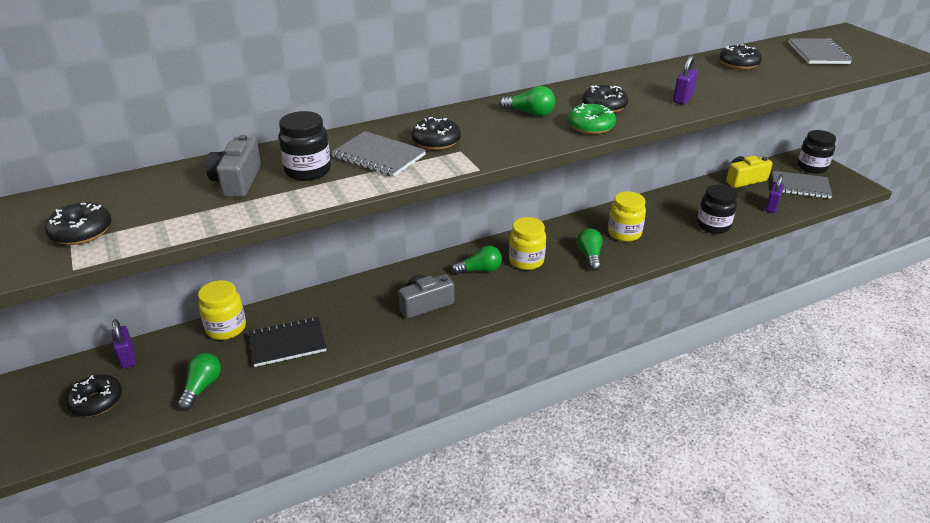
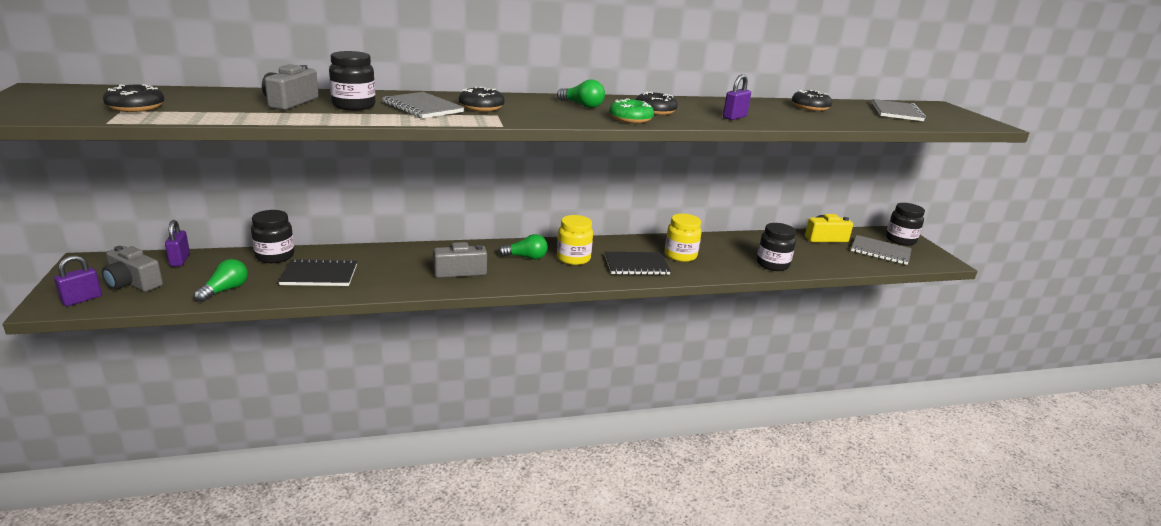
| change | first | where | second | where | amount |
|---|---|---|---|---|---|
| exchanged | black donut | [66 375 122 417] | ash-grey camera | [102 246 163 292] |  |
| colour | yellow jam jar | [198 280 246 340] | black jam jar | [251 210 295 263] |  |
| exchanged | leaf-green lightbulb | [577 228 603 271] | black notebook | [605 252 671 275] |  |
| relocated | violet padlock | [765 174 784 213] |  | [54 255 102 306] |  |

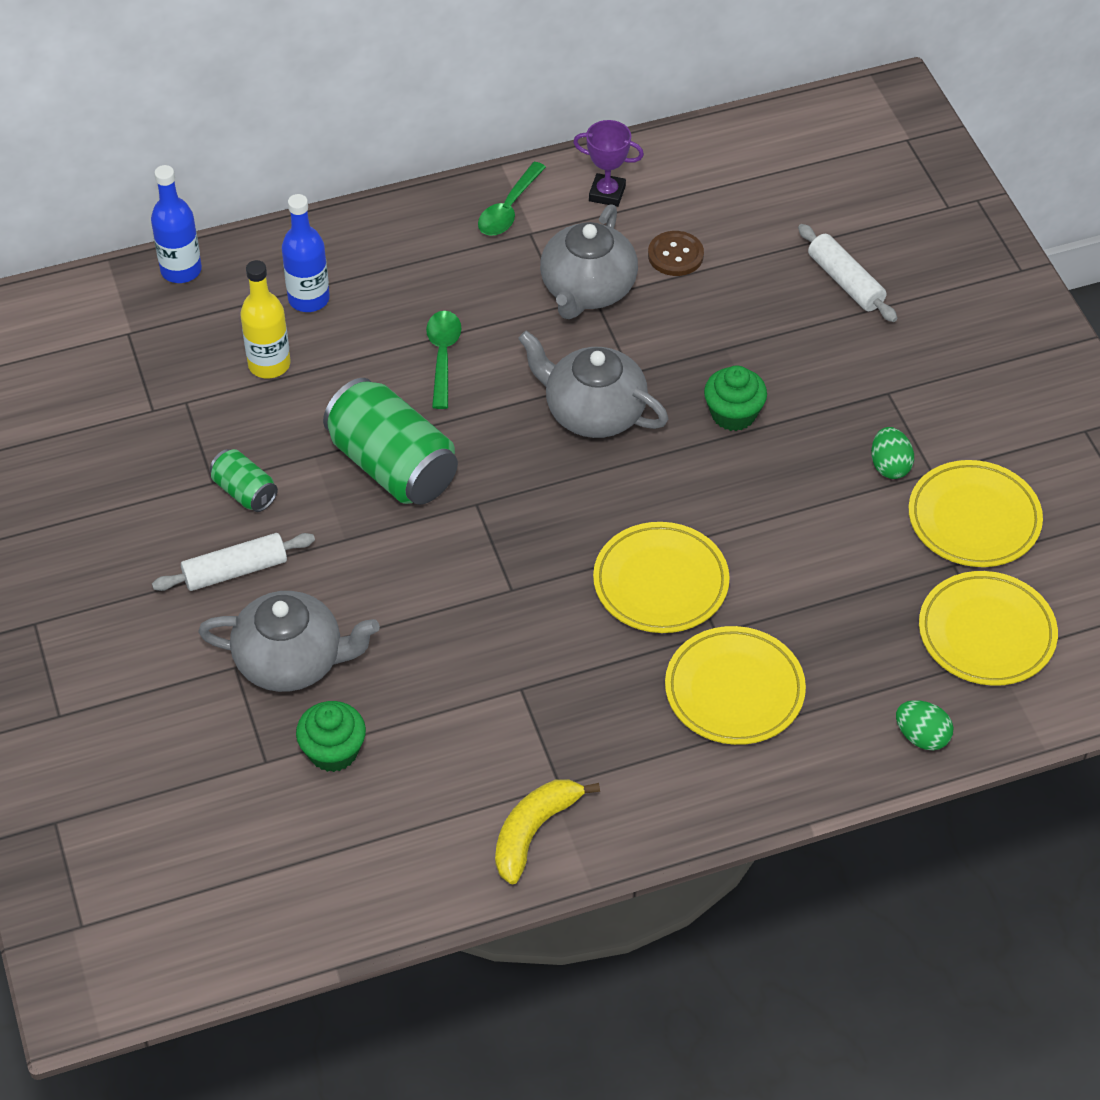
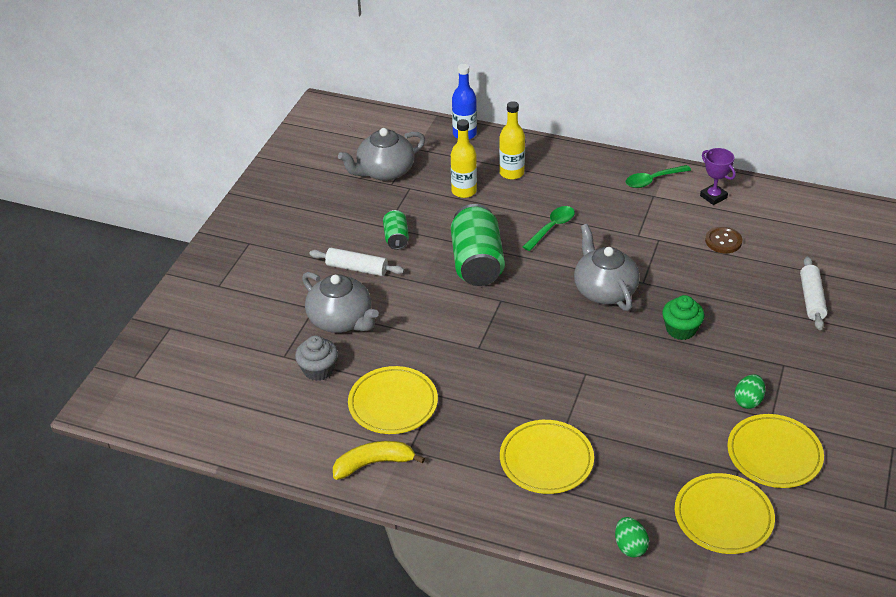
| change | first | where | second | where | amount |
|---|---|---|---|---|---|
| colour | cobalt drink bottle | [282 194 330 312] | yellow drink bottle | [499 101 525 180] |  |
| colour | leaf-green muffin | [296 701 366 772] | ash-grey muffin | [295 336 338 381] |  |
| relocated | ash-grey teapot | [540 205 638 319] |  | [338 128 425 181] |  |
| relocated | yellow plate | [593 522 730 633] |  | [348 366 438 434] |  |

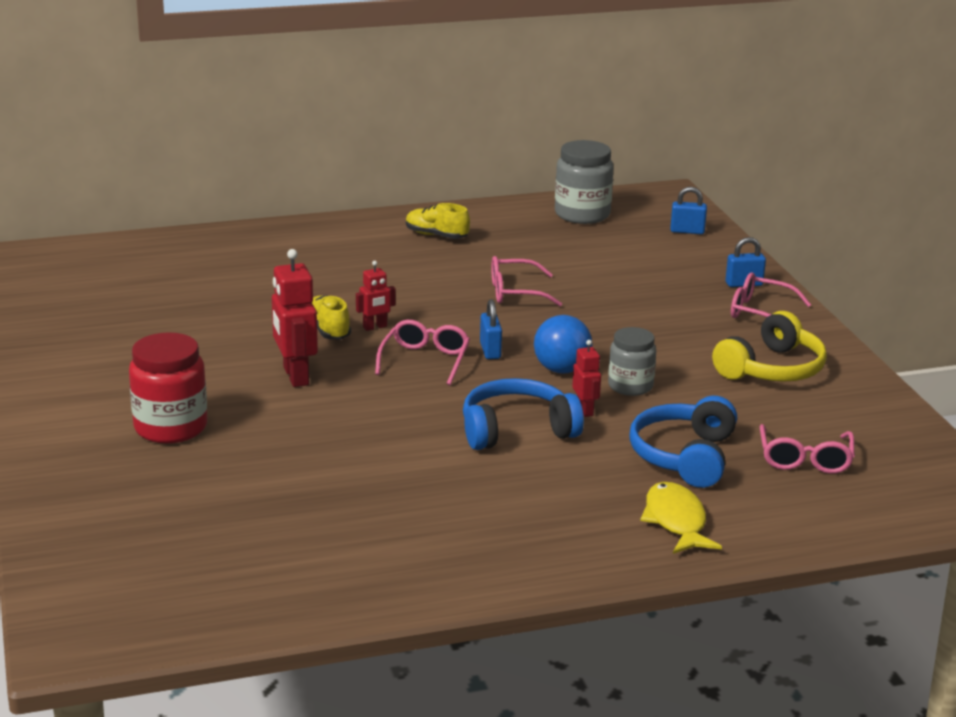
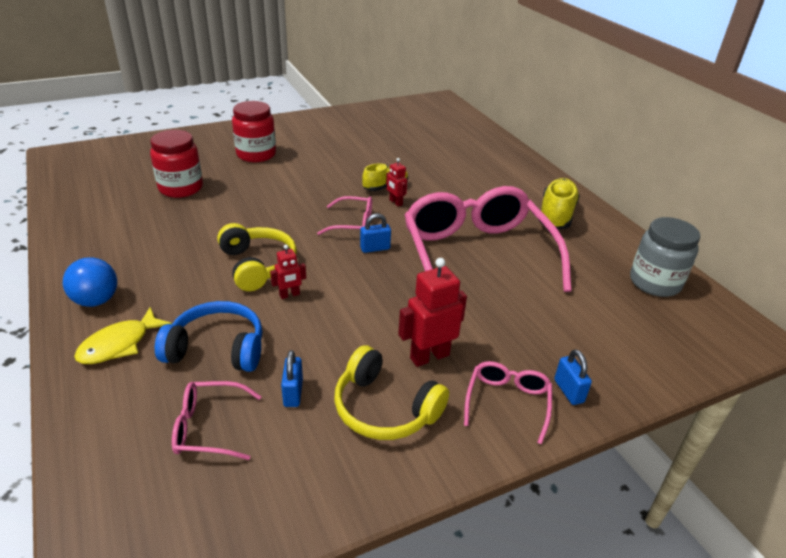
| change | first | where | second | where | amount |
|---|---|---|---|---|---|
| relocated | scarlet toy robot | [272 249 318 387] |  | [398 258 467 367] |  |
| size | yellow shoe | [406 203 470 239] |  | [538 178 580 229] | x1.56 |
| colour | cobalt over-ear headphones | [463 378 584 450] | yellow over-ear headphones | [217 223 297 291] |  |
| size | rosy spectacles | [491 256 562 306] |  | [405 186 572 292] | x2.32 |
| relocated | cobalt play ball | [534 315 593 373] |  | [63 257 117 307] |  |
| missing | ash-grey jam jar | [608 327 656 396] |  |  |  |
| spun | yellow toy fish | [640 482 722 554] |  | [74 307 172 364] | 150 degrees clockwise |
| relocated | cobalt padlock | [670 187 707 234] |  | [281 350 303 407] |  |
| appeared |  |  | scarlet jam jar | [150 130 203 198] |  |

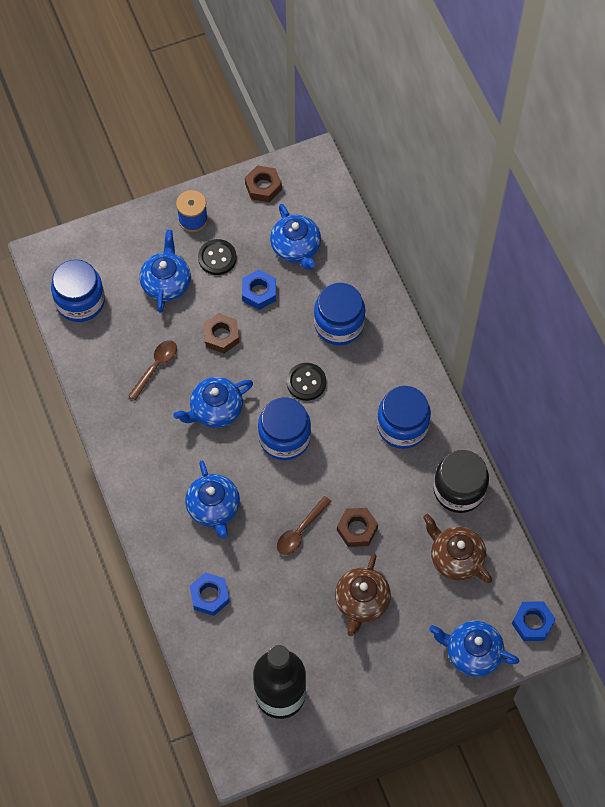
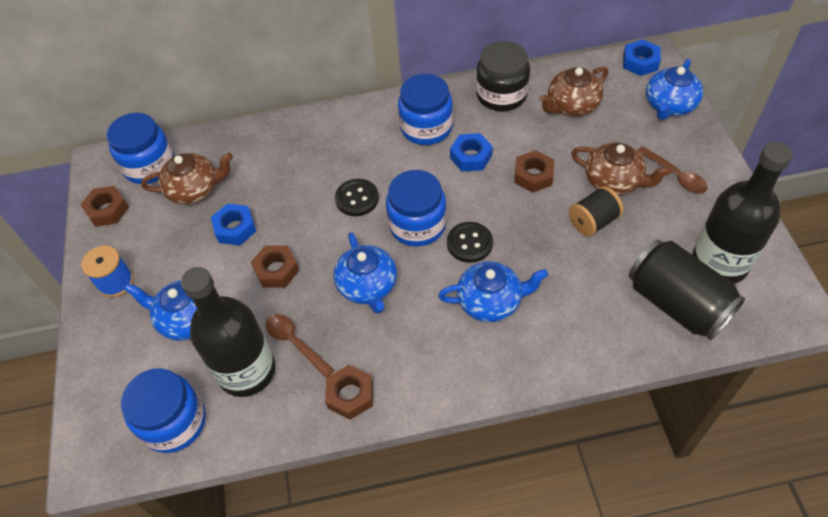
| change | first | where | second | where | amount |
|---|---|---|---|---|---|
| relocated | cobalt hexagon nut | [190 572 230 616] |  | [450 133 493 172] |  |
| relocated | black shirt button | [198 239 237 275] |  | [447 222 493 263] |  |
| colour | cobalt teapot | [270 204 321 270] | russet teapot | [141 153 233 204] |  |
| relocated | russet teaspoon | [277 496 332 555] |  | [637 146 708 193] |  |
| relocated | cobalt jam jar | [314 283 365 345] |  | [106 113 174 184] |  |
| appeared |  |  | black drink bottle | [181 267 276 397] |  |
| appeared |  |  | russet hexagon nut | [325 365 373 420] |  |
| appeared |  |  | black reel of thread | [569 186 623 237] |  |
| appeared |  |  | black tin | [629 240 745 340] |  |

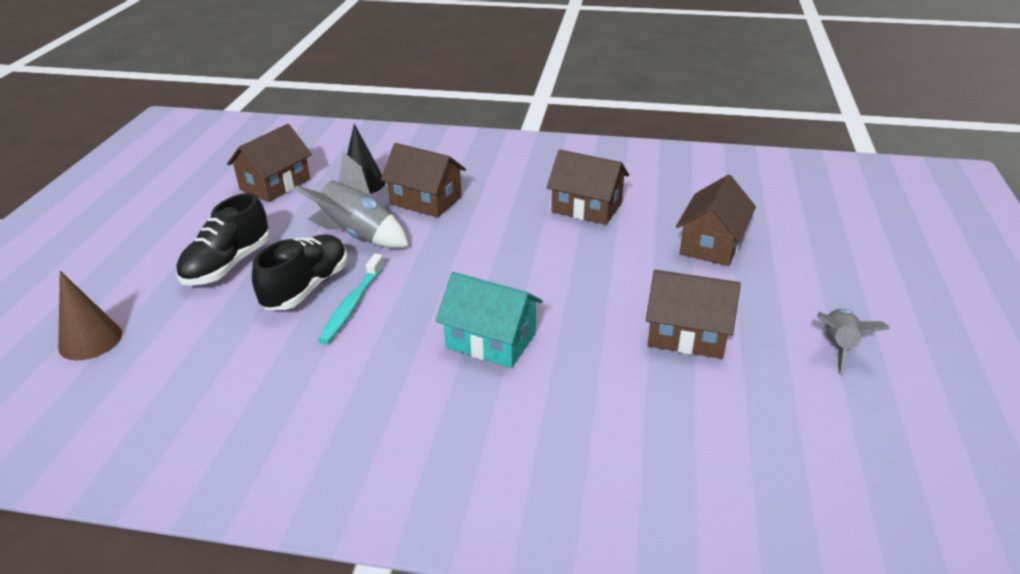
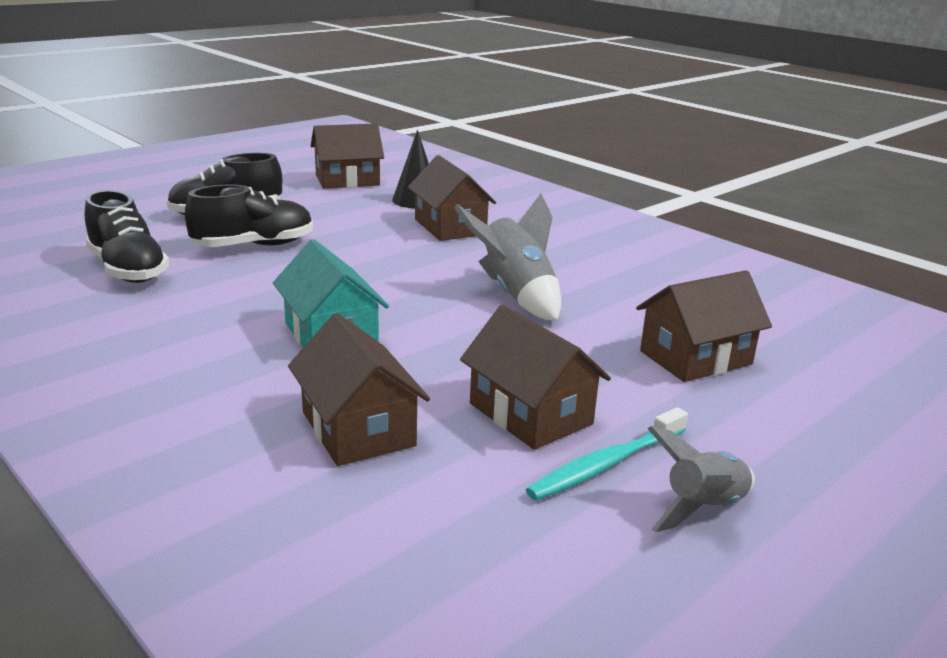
| change | first | where | second | where | amount |
|---|---|---|---|---|---|
| missing | russet solid cone | [58 271 122 360] |  |  |  |
| relocated | ash-grey toy rocket | [294 152 409 248] |  | [454 194 561 321] |  |
| relocated | aqua tooth brush | [318 253 384 344] |  | [526 407 688 501] |  |
| relocated | russet house | [547 150 629 225] |  | [288 313 430 466] |  |
| appeared |  |  | black shoe | [85 190 169 283] |  |

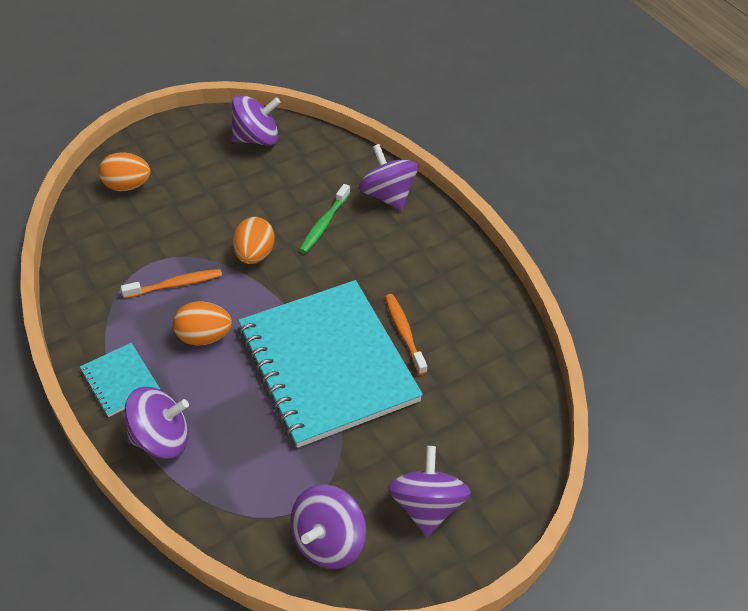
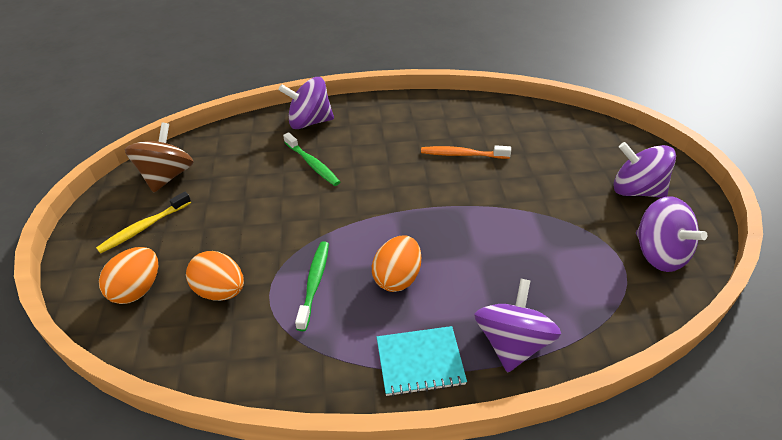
| change | first | where | second | where | amount |
|---|---|---|---|---|---|
| colour | bright orange tooth brush | [121 269 222 298] | leaf-green tooth brush | [295 241 329 331] |  |
| colour | violet whirligig | [231 95 281 146] | russet whirligig | [125 123 194 193] |  |
| relocated | bright orange egg | [233 217 275 264] |  | [186 251 244 301] |  |
| missing | aqua notebook | [238 280 423 448] |  |  |  |
| appeared |  |  | yellow tooth brush | [96 192 191 253] |  |

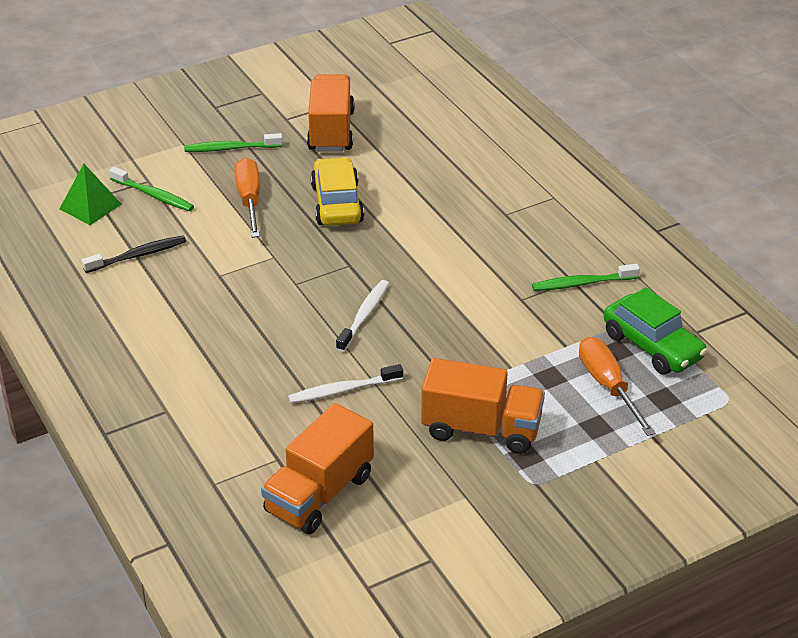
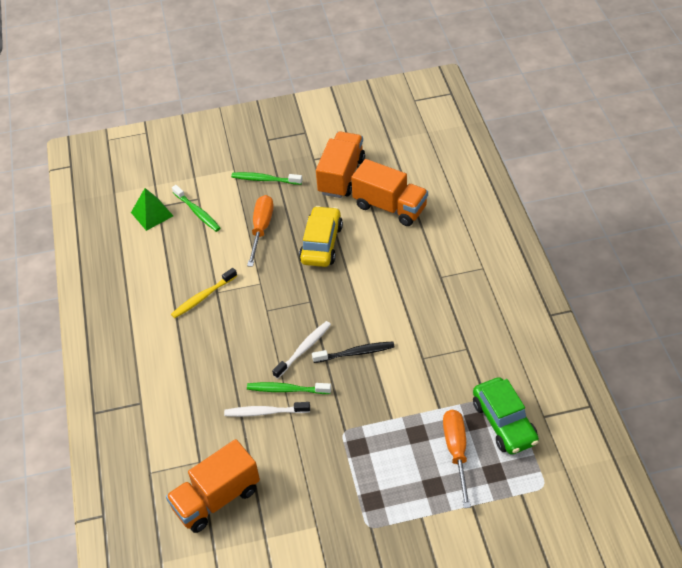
| change | first | where | second | where | amount |
|---|---|---|---|---|---|
| relocated | black tooth brush | [82 236 186 273] |  | [312 341 395 363] |  |
| relocated | bright orange lorry | [421 358 545 454] |  | [351 159 428 226] |  |
| relocated | leaf-green tooth brush | [532 264 640 291] |  | [247 382 331 394] |  |
| appeared |  |  | yellow tooth brush | [171 268 237 318] |  |

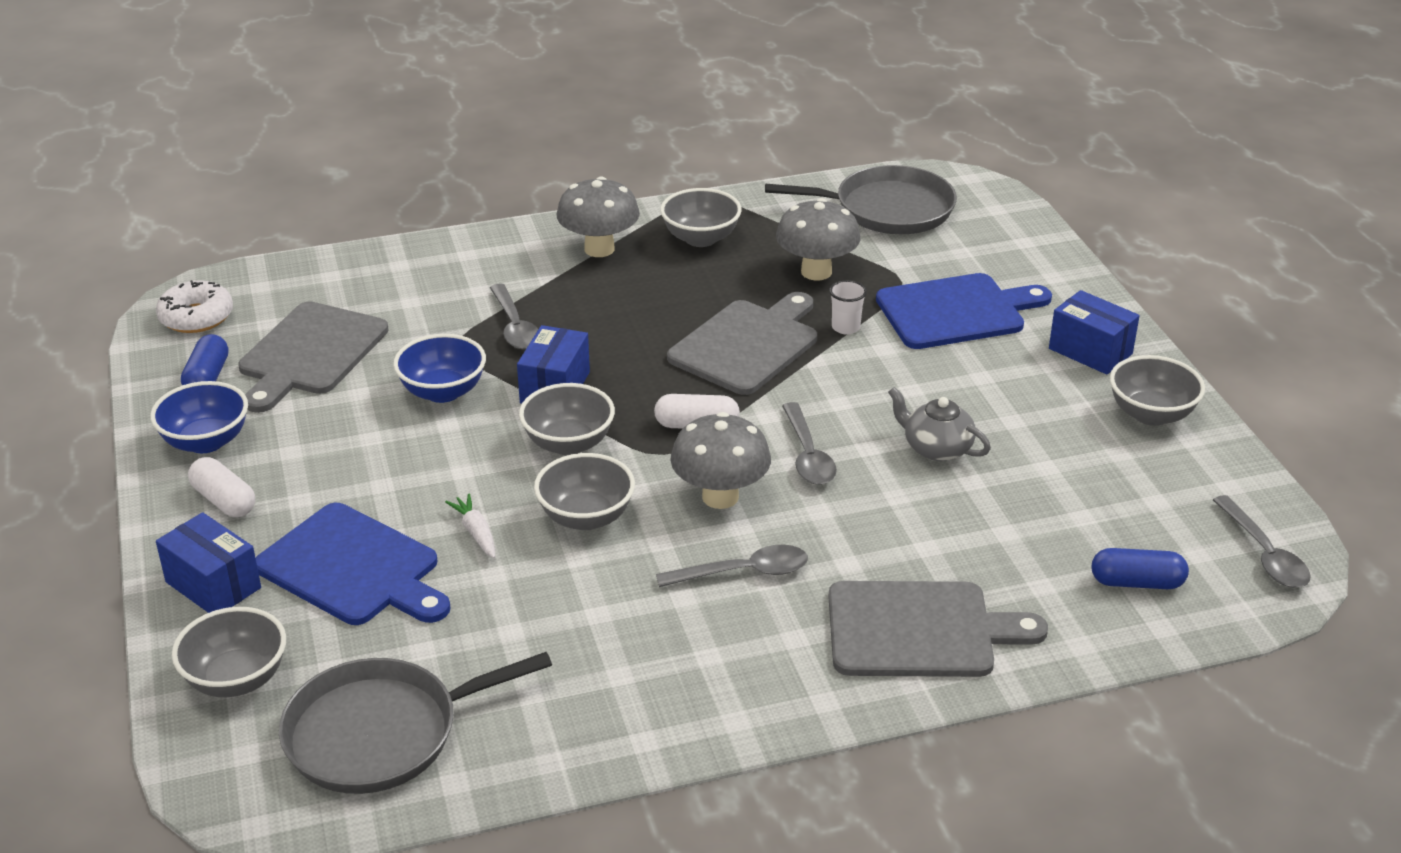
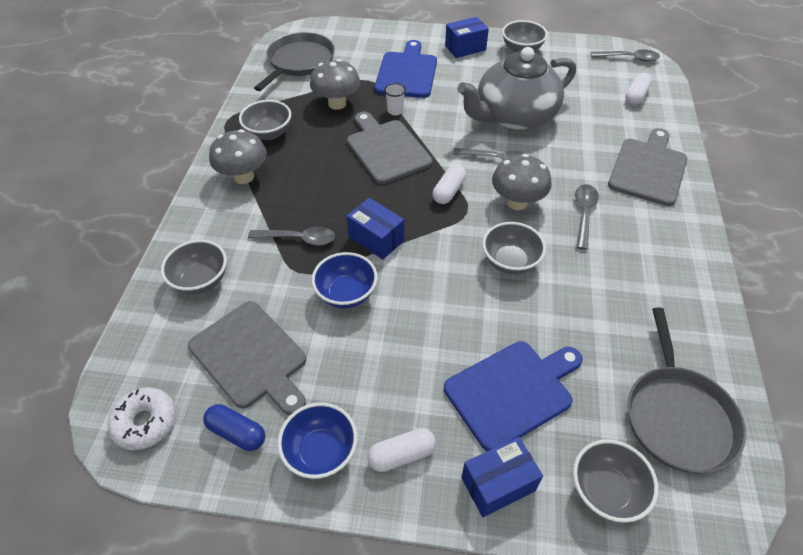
| change | first | where | second | where | amount |
|---|---|---|---|---|---|
| missing | pure white carrot | [445 494 495 558] |  |  |  |
| relocated | ash-grey bowl | [519 383 615 455] |  | [161 240 227 294] |  |
| size | ash-grey teapot | [888 387 991 461] |  | [457 47 576 131] | x2.25 |
| colour | cobalt capsule | [1092 548 1189 589] | pure white capsule | [625 73 652 105] |  |

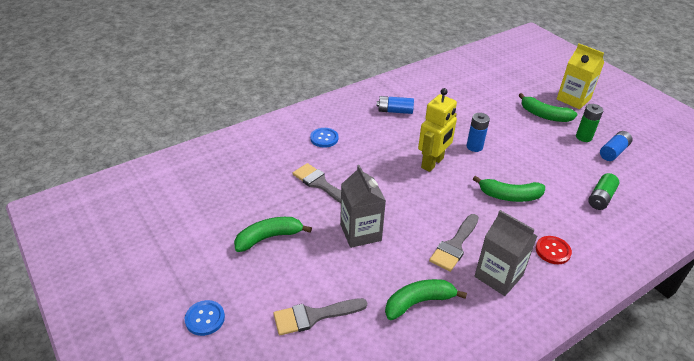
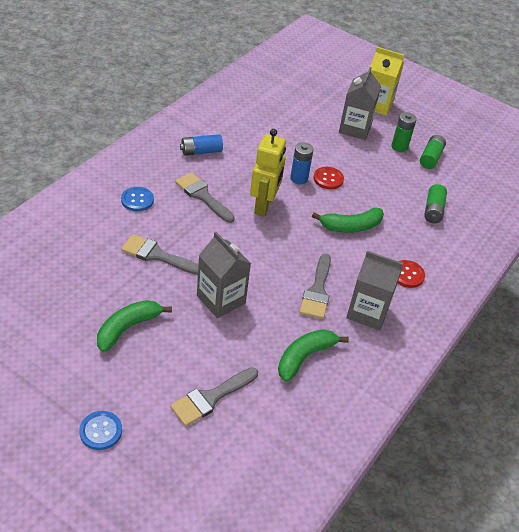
| change | first | where | second | where | amount |
|---|---|---|---|---|---|
| exchanged | leaf-green toy banana | [519 93 578 122] | ash-grey juice carton | [339 67 381 140] |  |
| colour | cobalt battery | [600 131 633 161] | leaf-green battery | [420 135 446 169] |  |
| appeared |  |  | ash-grey brush | [175 172 235 223] |  |
| appeared |  |  | scarlet shirt button | [313 167 344 189] |  |

